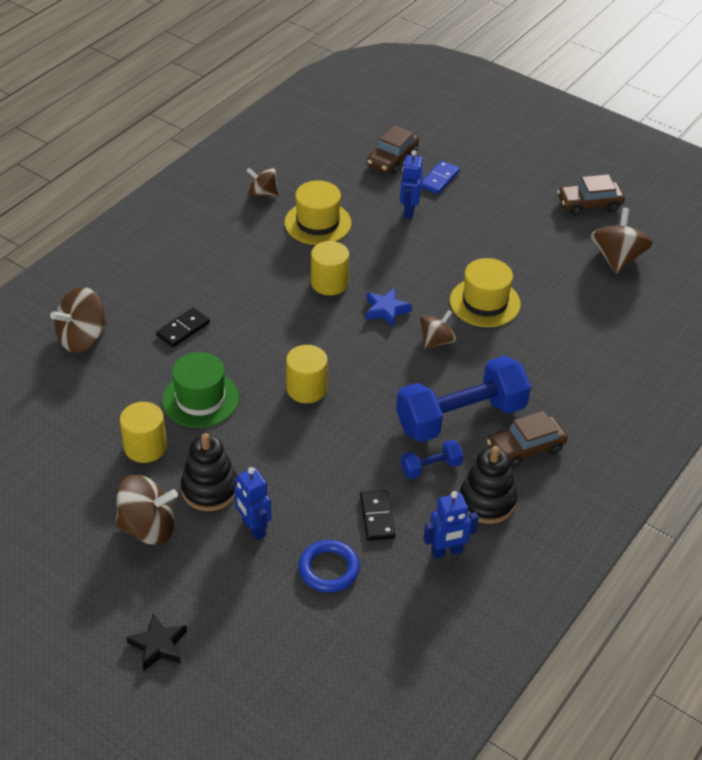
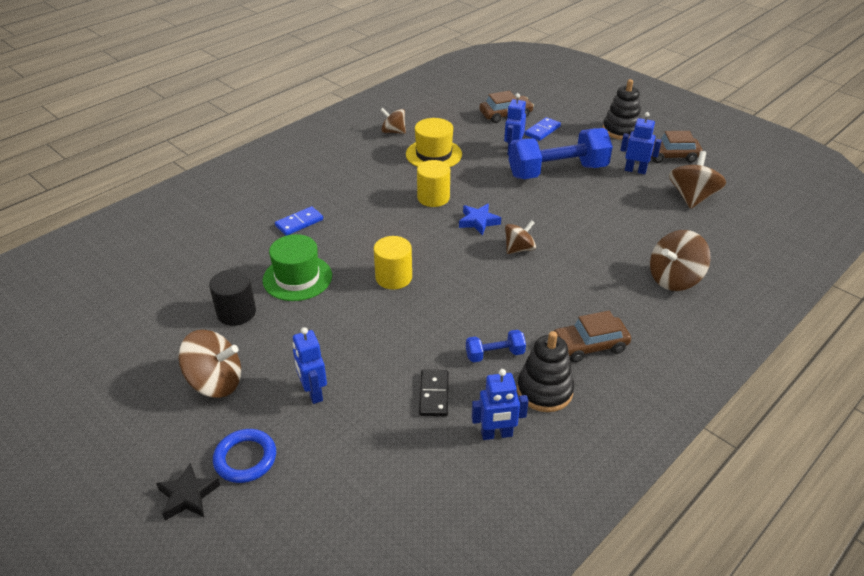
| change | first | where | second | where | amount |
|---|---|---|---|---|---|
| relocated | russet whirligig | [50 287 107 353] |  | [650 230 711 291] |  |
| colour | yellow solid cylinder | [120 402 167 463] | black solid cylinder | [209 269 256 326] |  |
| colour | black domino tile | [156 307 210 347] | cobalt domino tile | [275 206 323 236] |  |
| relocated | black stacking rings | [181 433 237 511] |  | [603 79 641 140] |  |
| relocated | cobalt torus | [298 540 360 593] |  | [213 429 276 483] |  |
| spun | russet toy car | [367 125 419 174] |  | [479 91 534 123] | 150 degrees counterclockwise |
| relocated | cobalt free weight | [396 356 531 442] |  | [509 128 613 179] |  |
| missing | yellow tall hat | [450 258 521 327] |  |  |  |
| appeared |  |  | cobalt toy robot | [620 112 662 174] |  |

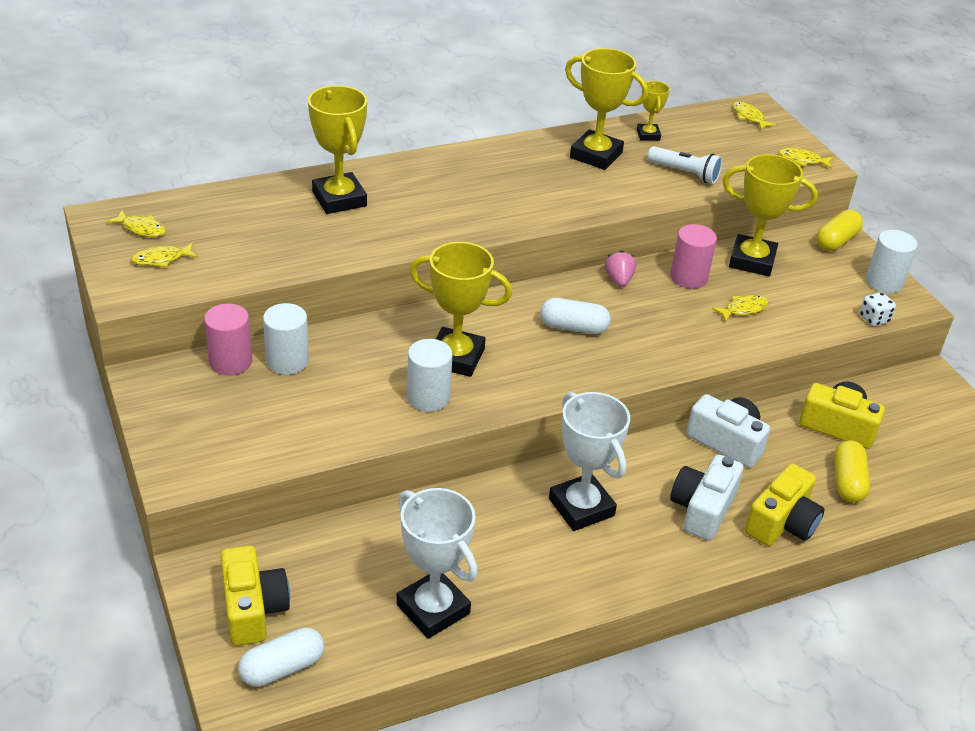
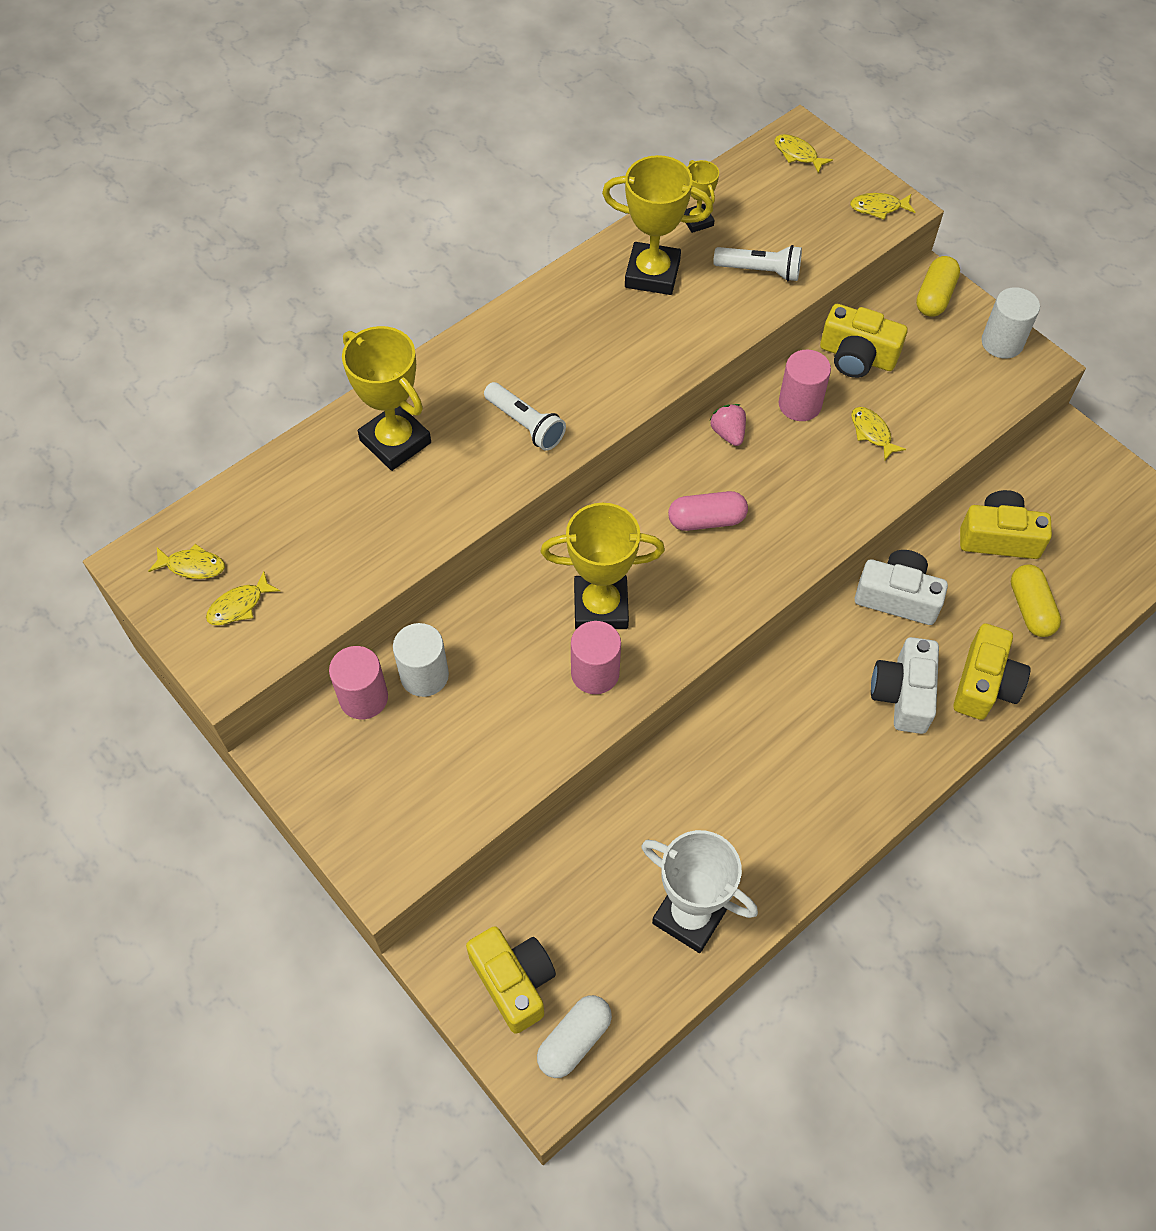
| change | first | where | second | where | amount |
|---|---|---|---|---|---|
| colour | pure white solid cylinder | [407 339 452 412] | rosy solid cylinder | [571 621 621 694] |  |
| colour | pure white capsule | [540 298 610 334] | rosy capsule | [668 491 748 531] |  |
| missing | pure white trophy | [549 392 630 531] |  |  |  |
| spun | yellow toy fish | [712 295 768 322] |  | [851 407 906 460] | 75 degrees counterclockwise |
| exchanged | yellow trophy | [723 154 818 276] | yellow camera | [820 304 907 378] |  |
| missing | pure white game die | [860 292 896 326] |  |  |  |
| appeared |  |  | pure white pocket torch | [484 382 566 451] |  |

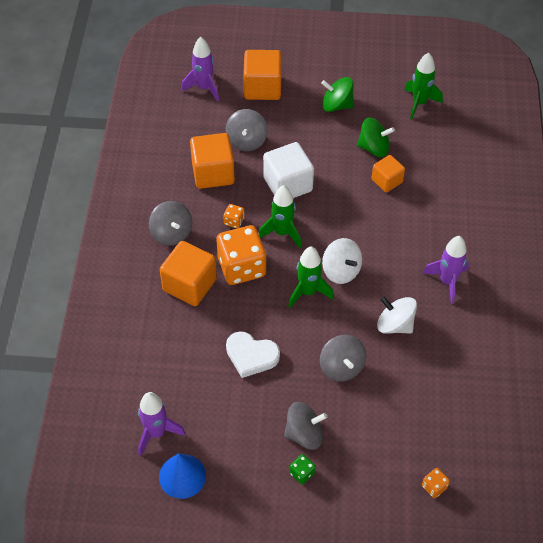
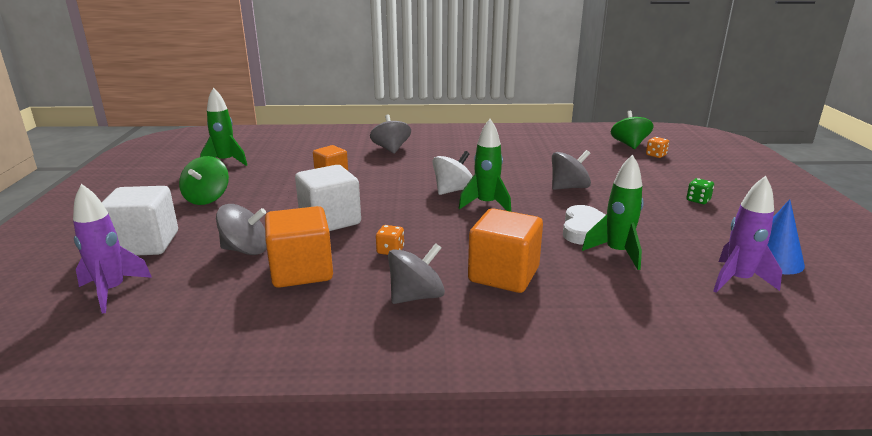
| change | first | where | second | where | amount |
|---|---|---|---|---|---|
| missing | bright orange game die | [217 225 266 285] |  |  |  |
| colour | bright orange cube | [243 50 282 100] | pure white cube | [102 186 178 256] |  |
| relocated | leaf-green toy rocket | [259 185 301 248] |  | [582 154 644 270] |  |
| relocated | ash-grey whirligig | [284 402 327 450] |  | [370 114 411 154] |  |
| relocated | leaf-green whirligig | [357 117 395 157] |  | [611 111 653 149] |  |
| missing | pure white whirligig | [377 296 417 334] |  |  |  |
| missing | violet toy rocket | [423 236 469 304] |  |  |  |

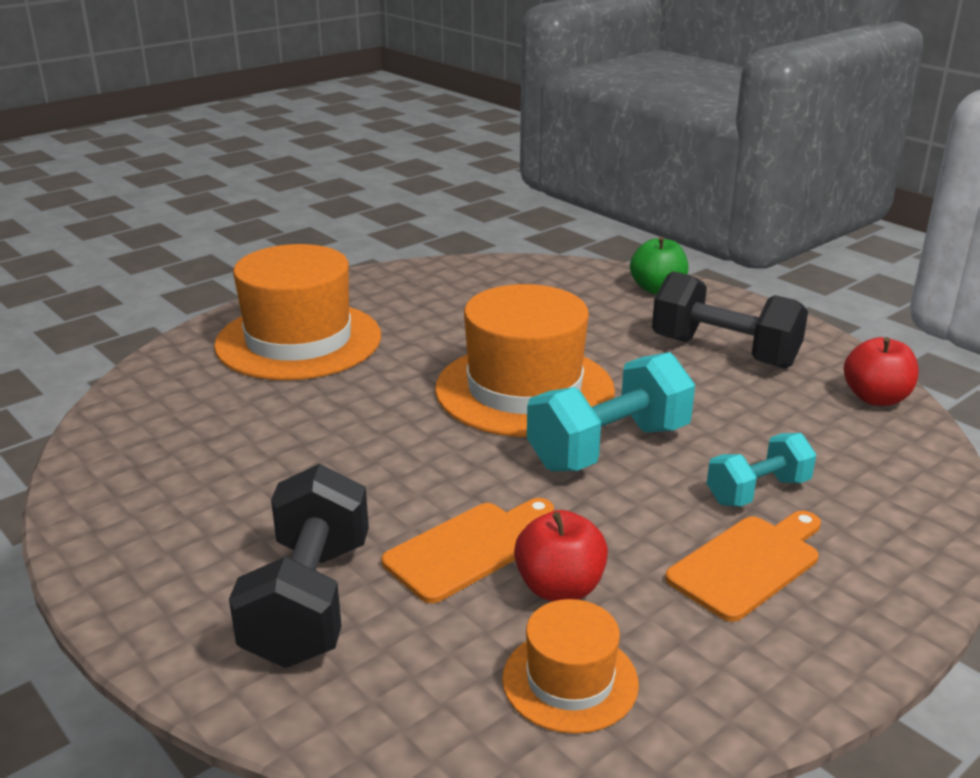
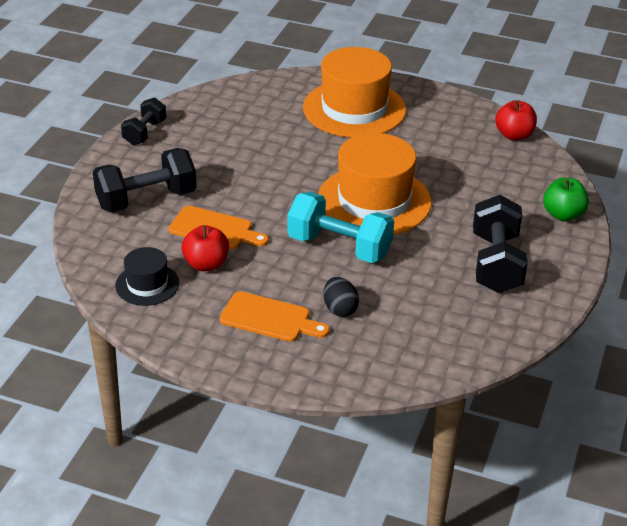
| change | first | where | second | where | amount |
|---|---|---|---|---|---|
| colour | bright orange tall hat | [502 599 639 734] | black tall hat | [115 247 179 306] |  |
| exchanged | aqua free weight | [707 433 816 507] | black egg | [324 277 359 317] |  |
| relocated | scarlet apple fruit | [844 337 919 406] |  | [495 100 537 141] |  |
| appeared |  |  | black free weight | [121 97 166 145] |  |

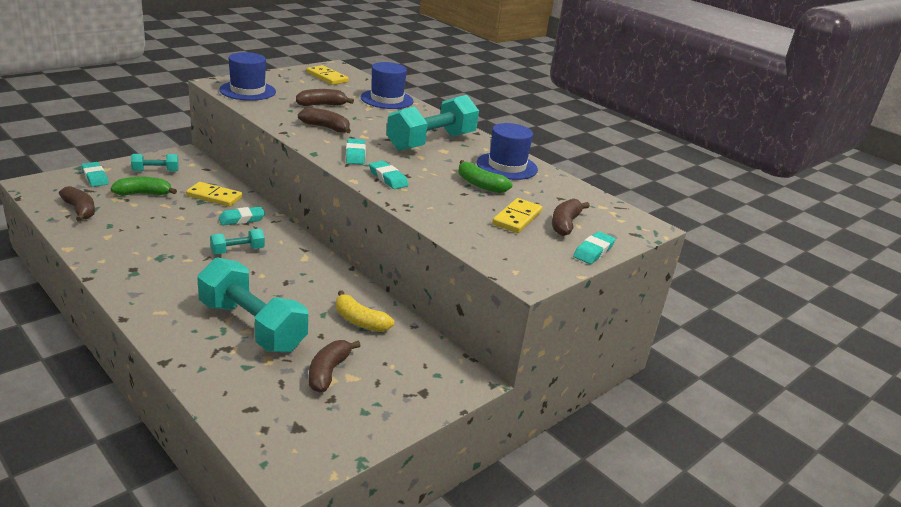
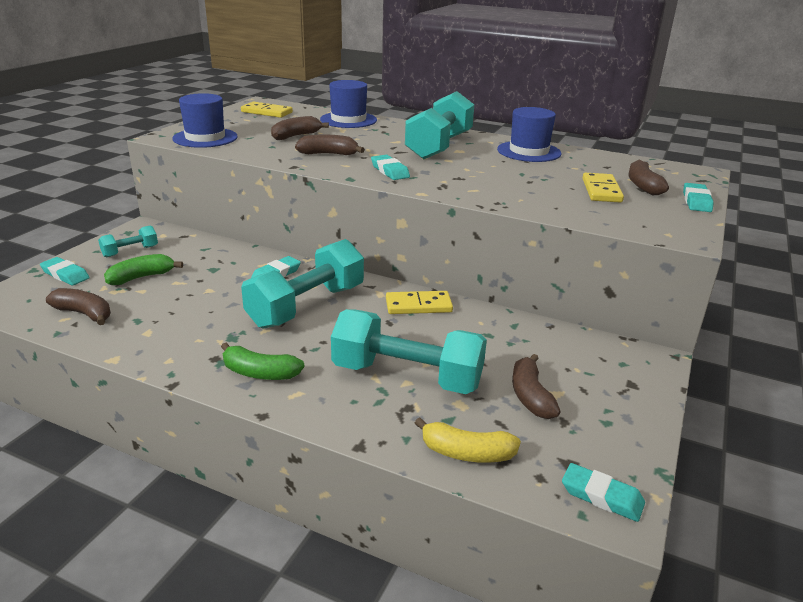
| change | first | where | second | where | amount |
|---|---|---|---|---|---|
| relocated | yellow domino tile | [186 182 243 207] |  | [386 291 453 314] |  |
| size | aqua free weight | [210 229 265 254] |  | [241 239 364 329] | x2.11 |
| relocated | yellow toy banana | [336 290 394 332] |  | [415 417 521 463] |  |
| relocated | aqua gum eraser | [369 161 409 189] |  | [562 463 645 522] |  |
| relocated | leaf-green toy banana | [458 160 512 193] |  | [221 343 305 380] |  |

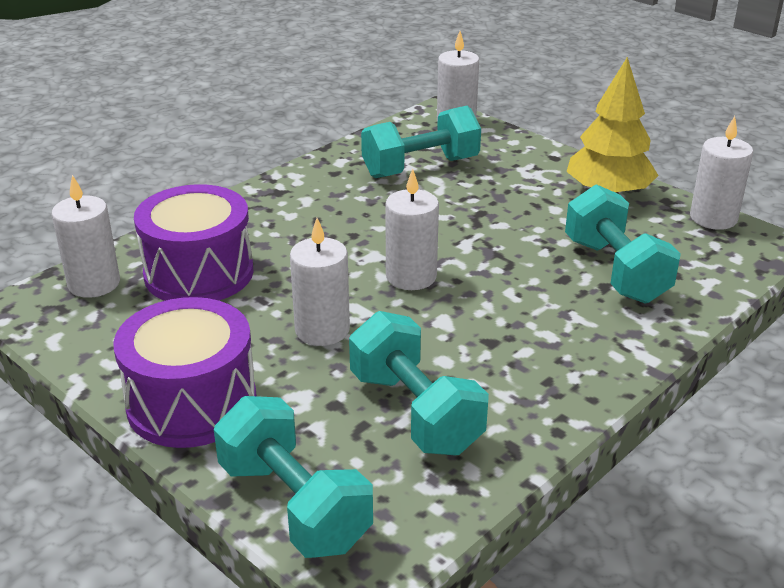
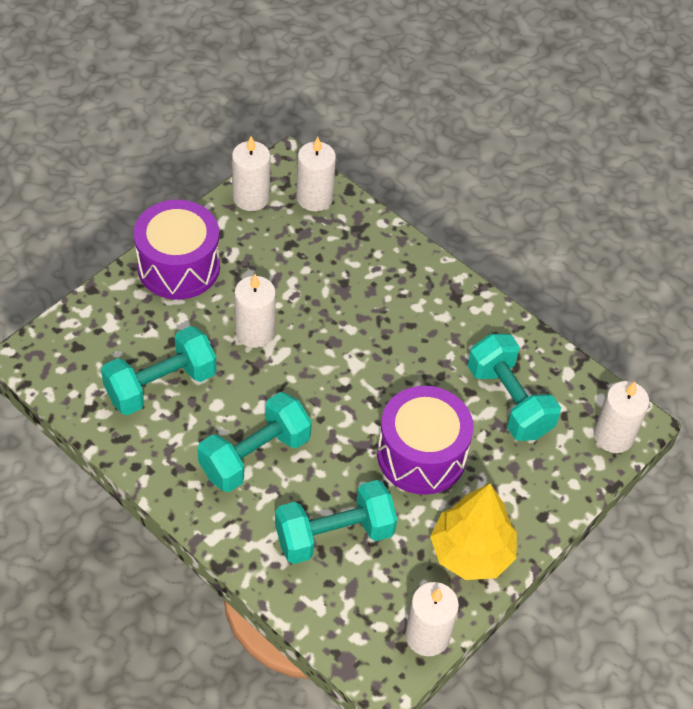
| change | first | where | second | where | amount |
|---|---|---|---|---|---|
| relocated | violet drum | [134 184 254 301] |  | [377 386 473 495] |  |
| relocated | aqua free weight | [214 396 373 558] |  | [197 392 312 492] |  |
| relocated | pure white candle | [385 169 439 290] |  | [232 136 270 211] |  |

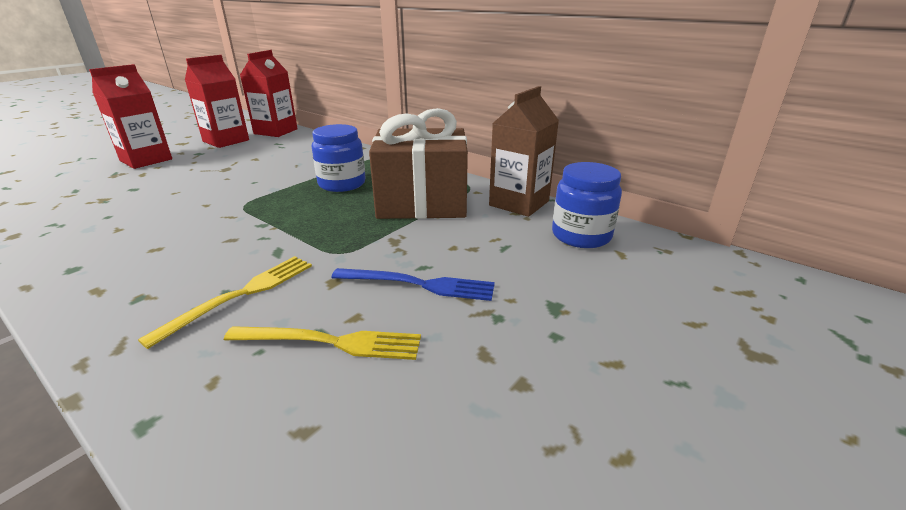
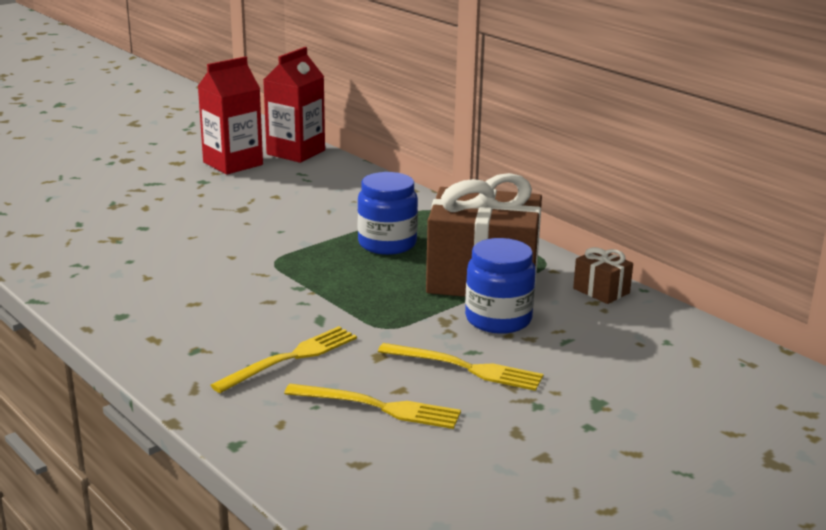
| change | first | where | second | where | amount |
|---|---|---|---|---|---|
| missing | scarlet juice carton | [89 64 172 169] |  |  |  |
| colour | cobalt fork | [331 268 495 301] | yellow fork | [378 343 543 391] |  |
| exchanged | russet juice carton | [489 86 559 217] | russet present | [573 247 633 304] |  |
| relocated | cobalt jam jar | [552 162 622 248] |  | [465 238 536 334] |  |

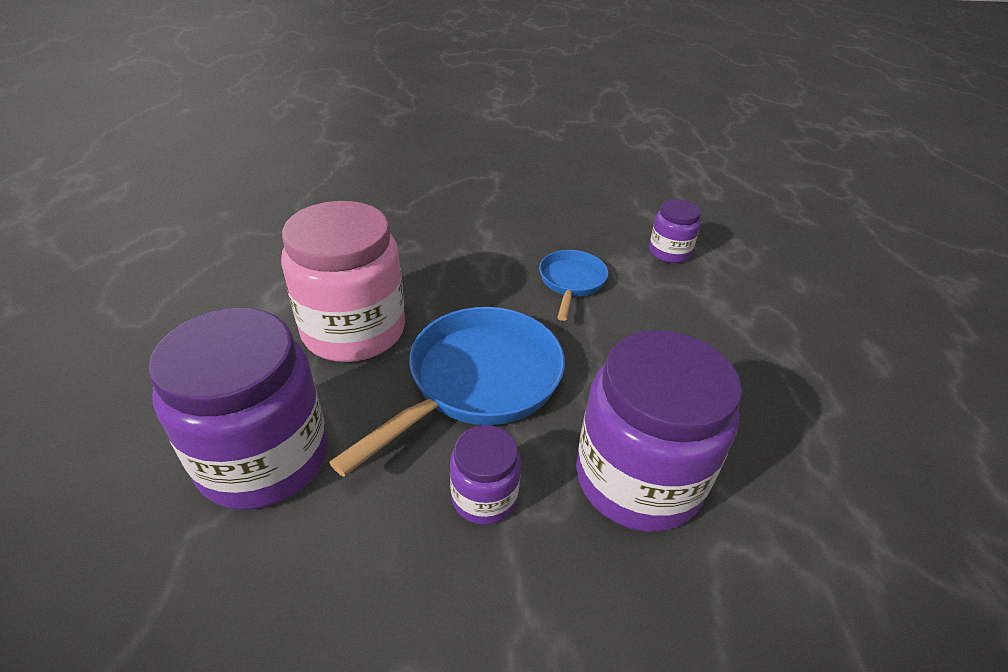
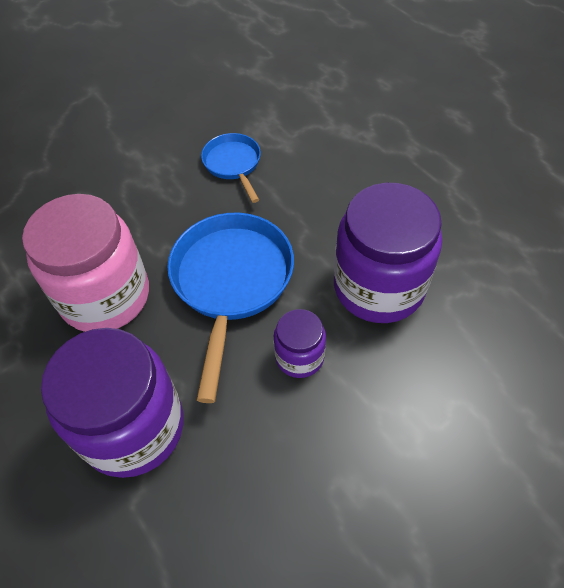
| change | first | where | second | where | amount |
|---|---|---|---|---|---|
| missing | violet jam jar | [649 199 701 263] |  |  |  |

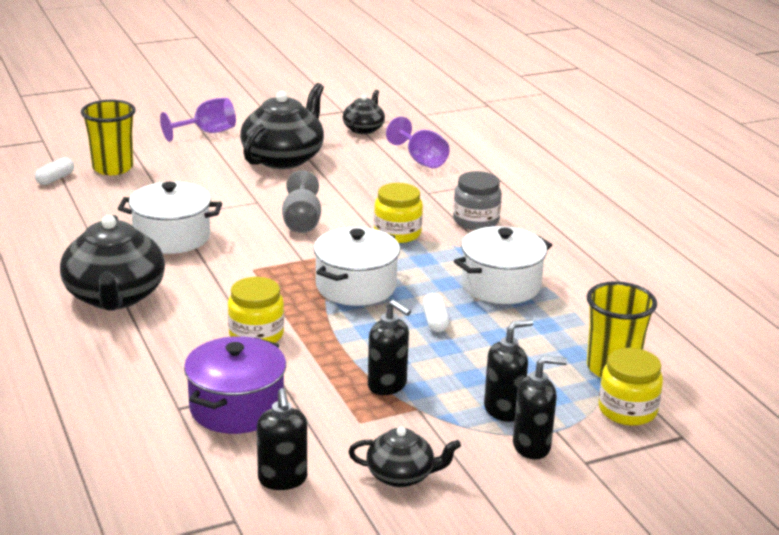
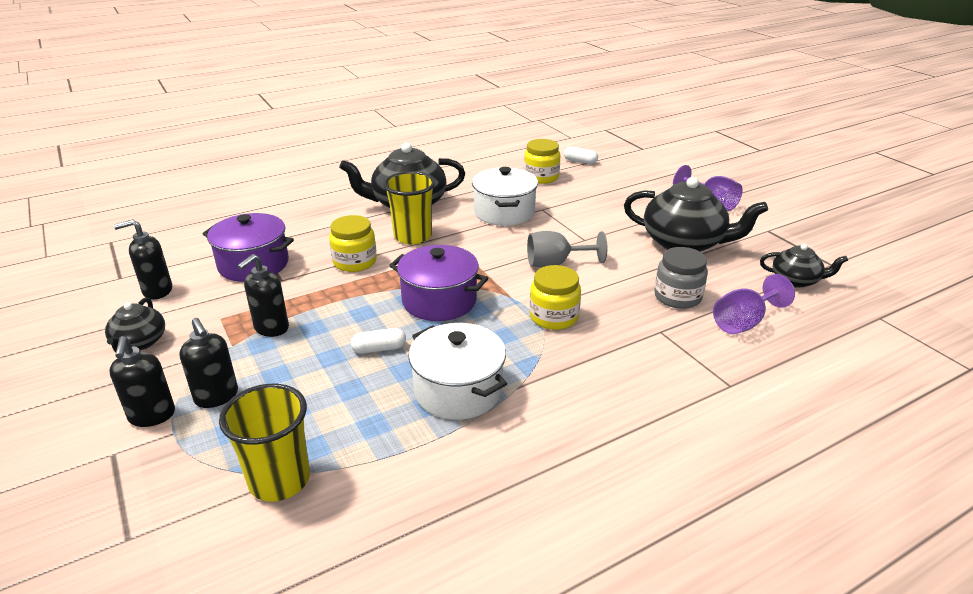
| change | first | where | second | where | amount |
|---|---|---|---|---|---|
| relocated | yellow tumbler | [81 100 136 175] |  | [383 171 435 245] |  |
| colour | pure white pot | [313 227 400 306] | violet pot | [389 245 488 321] |  |
| relocated | ash-grey jam jar | [453 171 502 230] |  | [654 247 708 309] |  |
| relocated | yellow jam jar | [598 348 663 426] |  | [524 139 560 184] |  |

